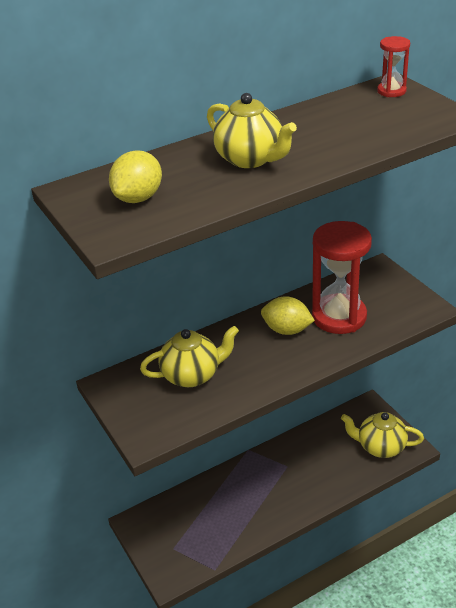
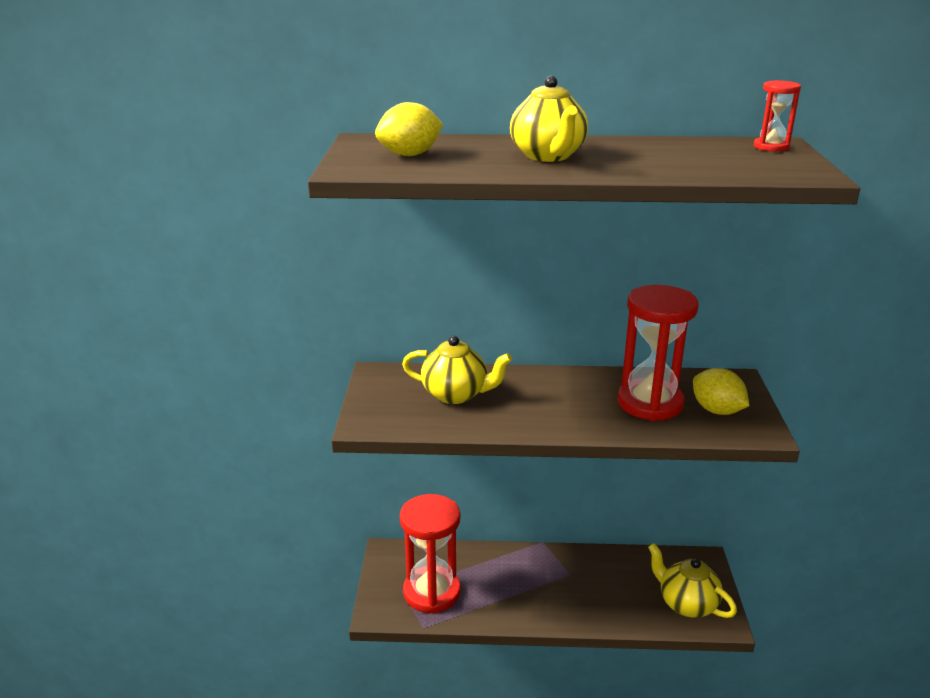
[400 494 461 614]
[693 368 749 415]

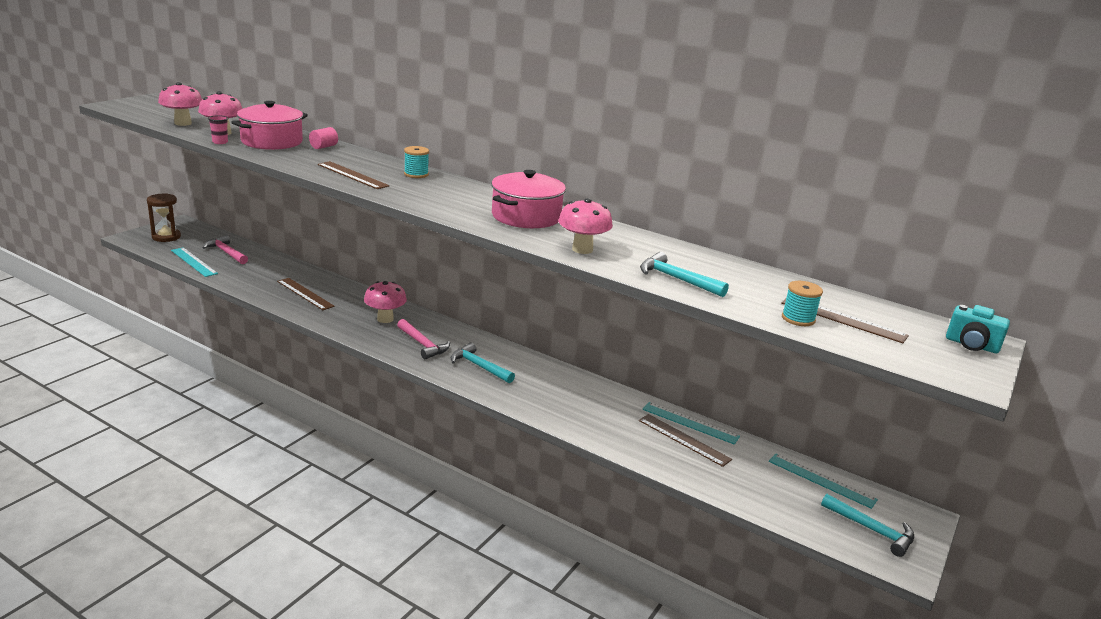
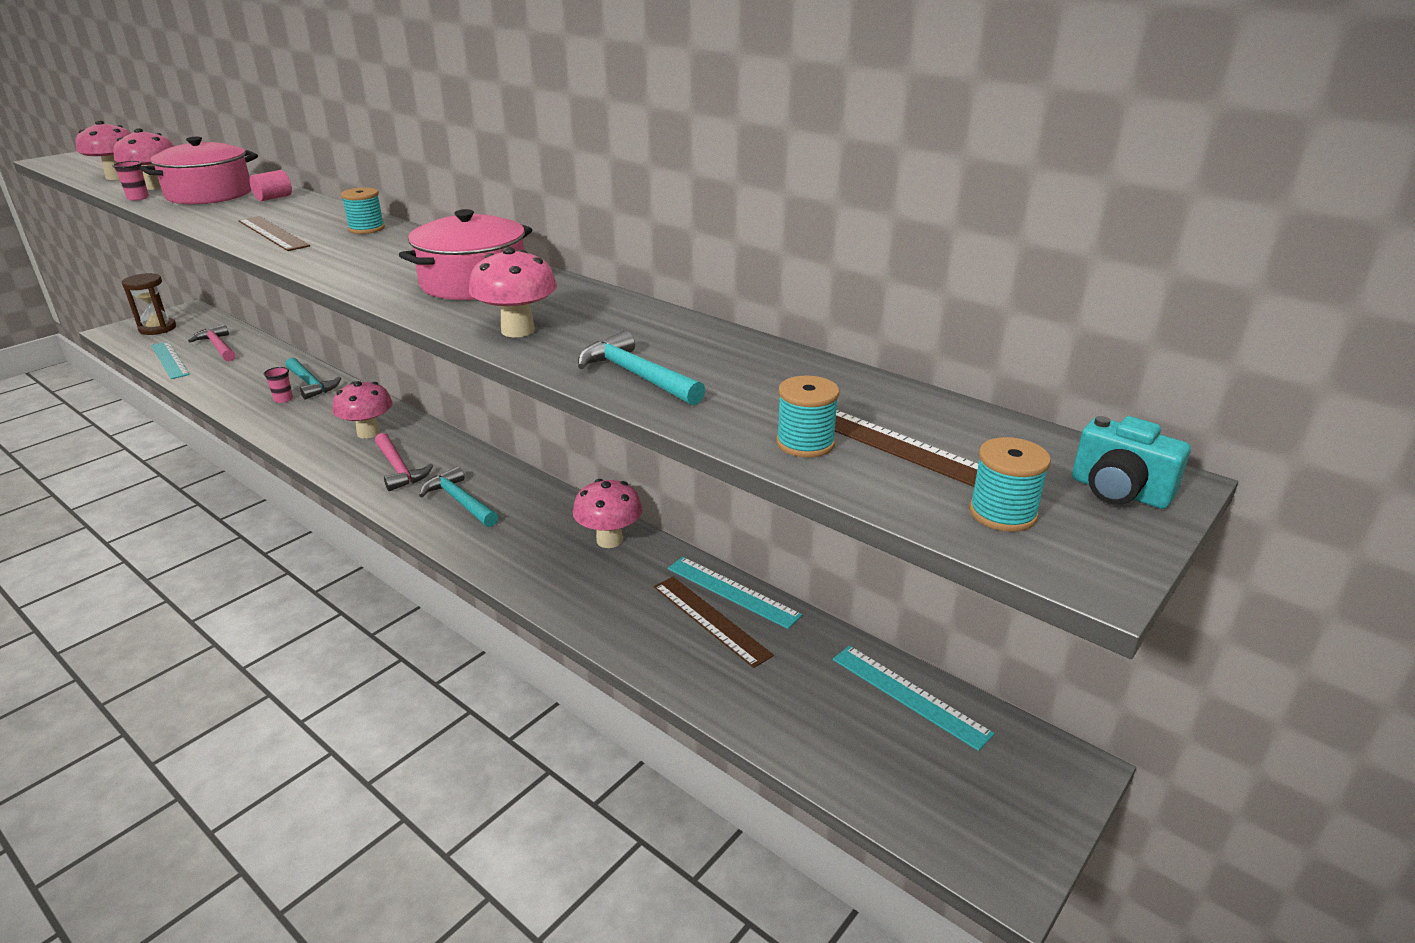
[264 367 293 403]
[286 358 341 399]
[573 479 643 548]
[969 437 1051 532]

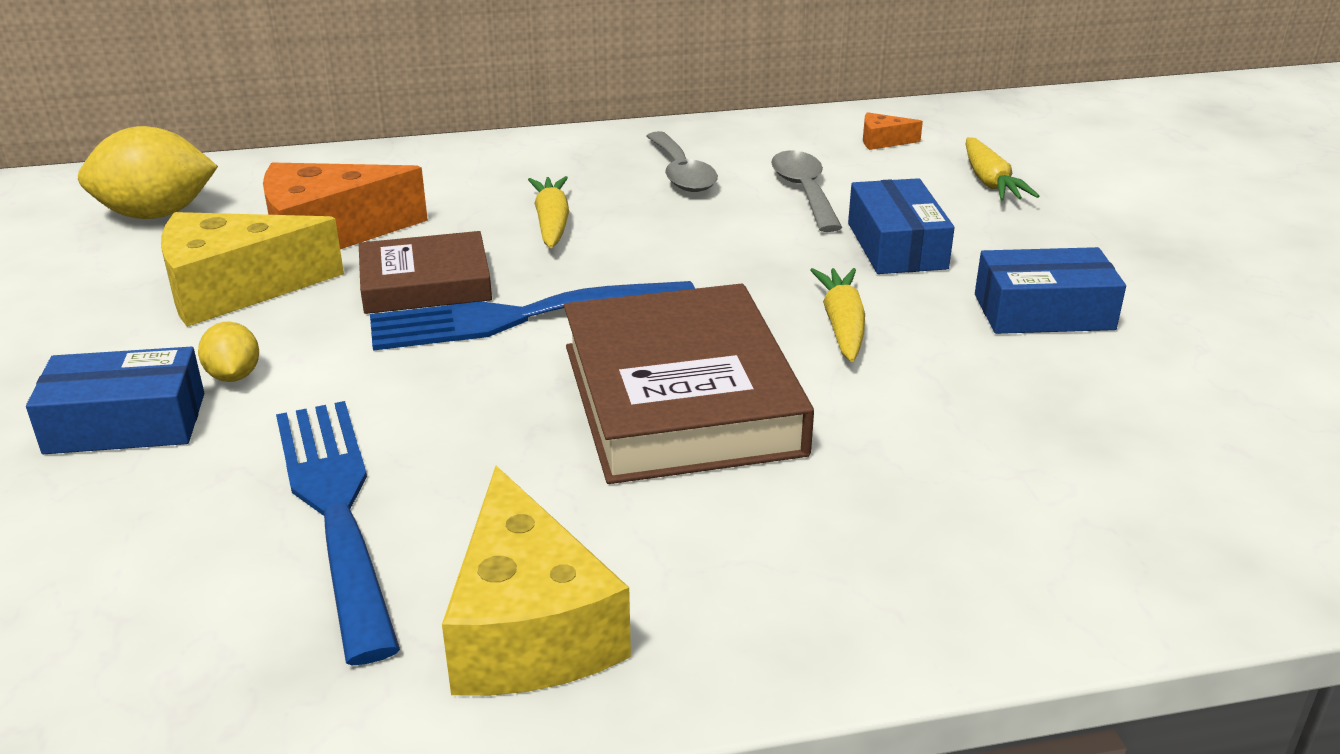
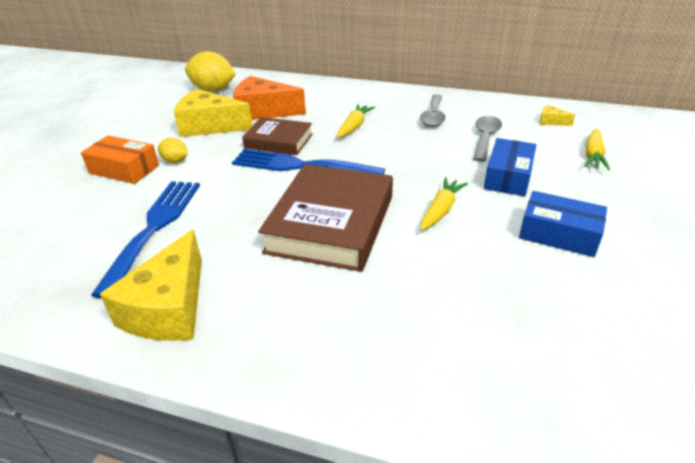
[81 136 159 184]
[158 138 188 163]
[540 105 575 126]

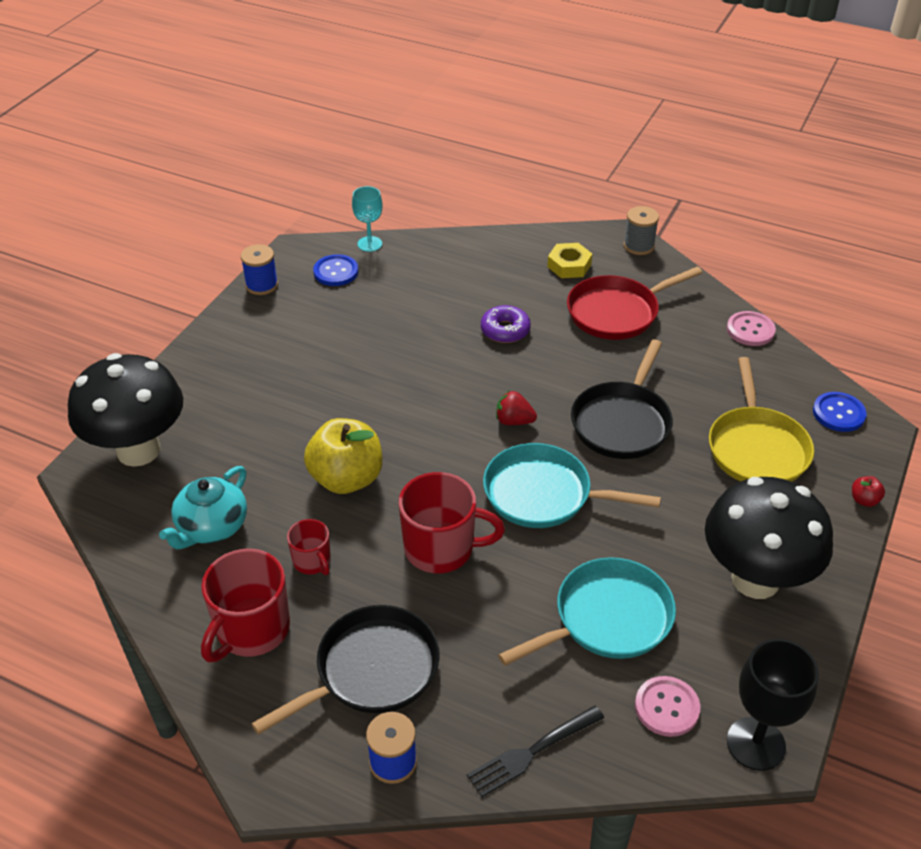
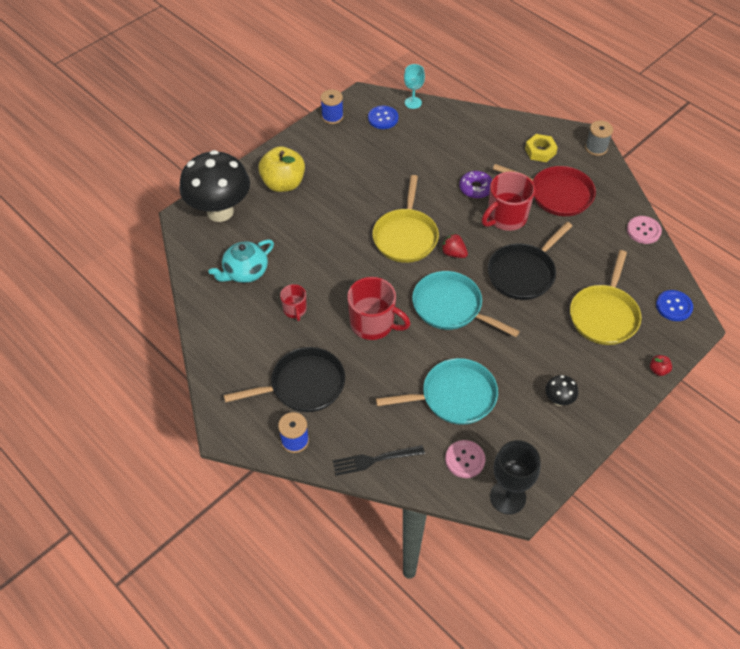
[258 146 305 192]
[373 175 439 263]
[481 172 535 231]
[493 164 596 216]
[545 375 578 406]

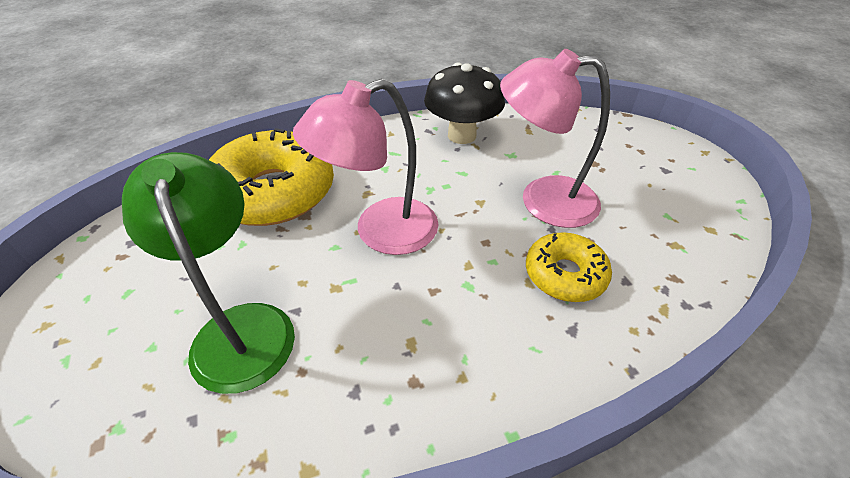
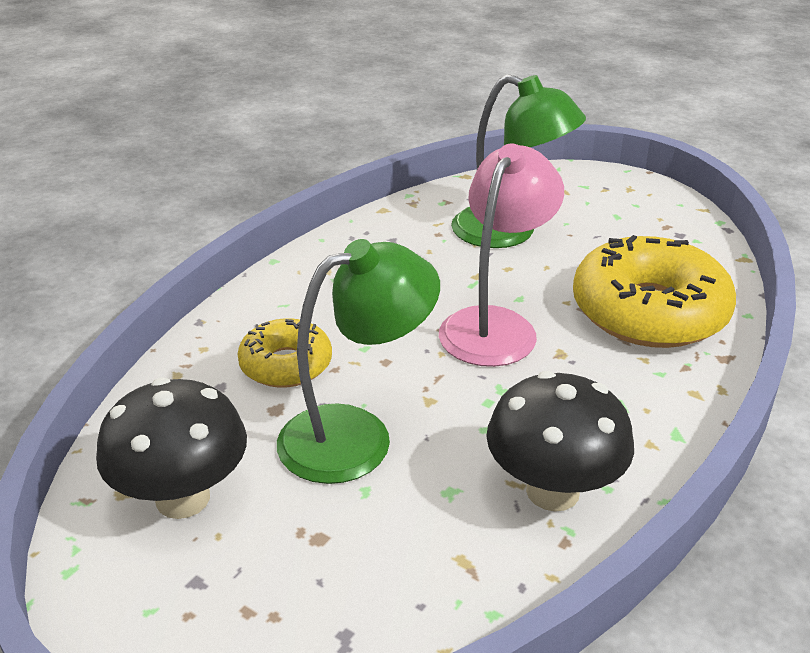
[96 378 247 519]
[277 239 440 484]

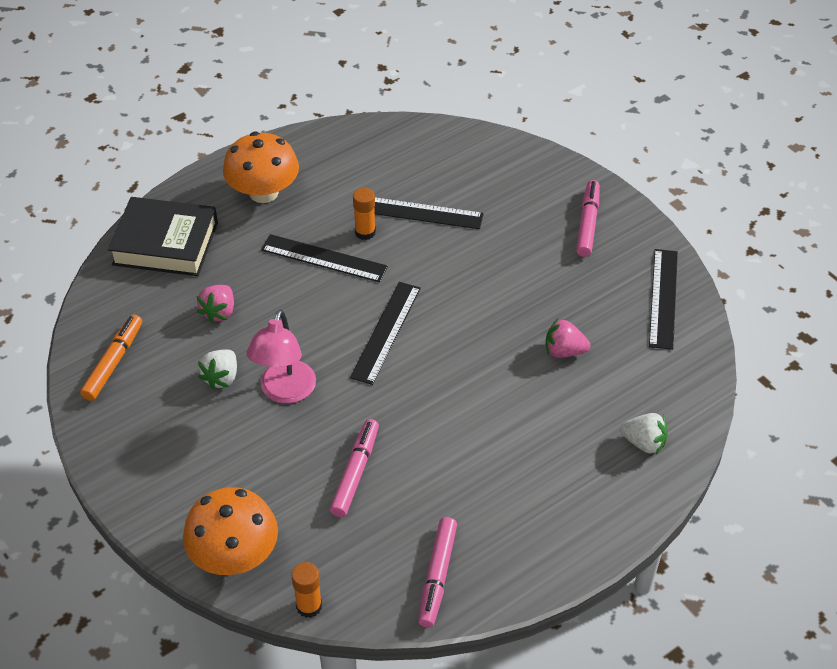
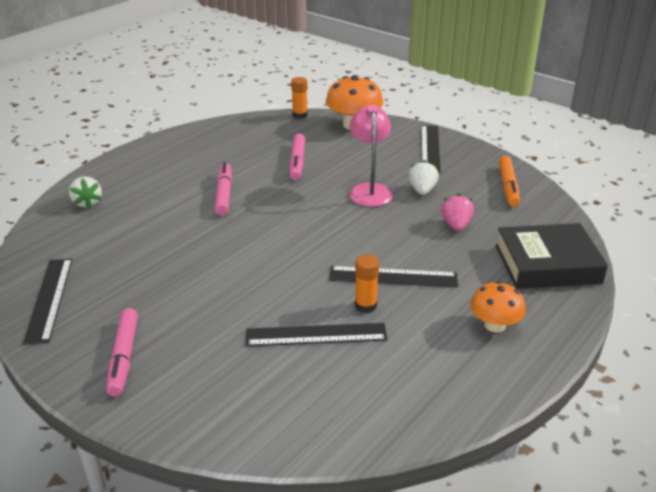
[69 176 102 209]
[215 162 232 216]
[421 125 441 173]
[470 281 526 333]
[546 319 590 358] (first image)

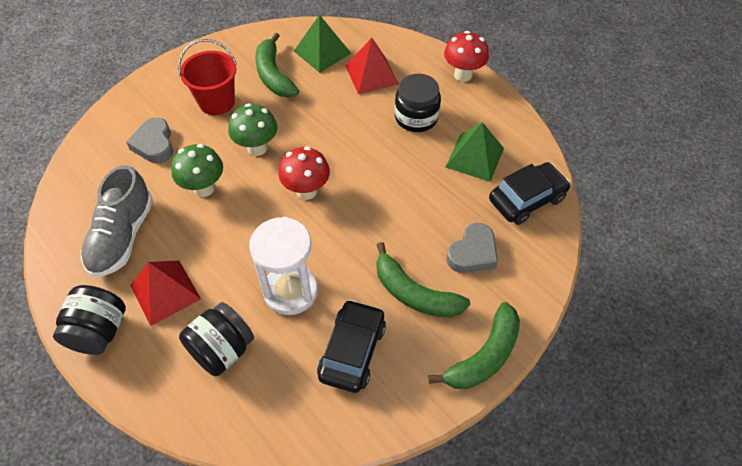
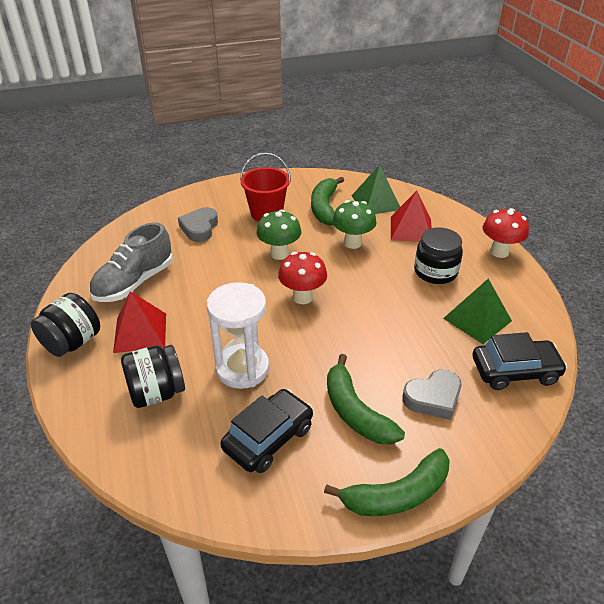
[332 200 377 249]

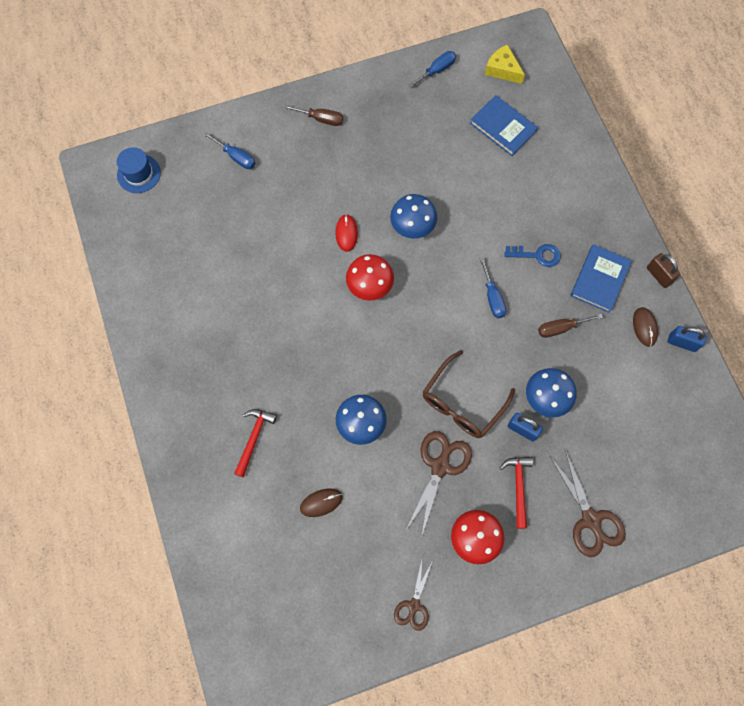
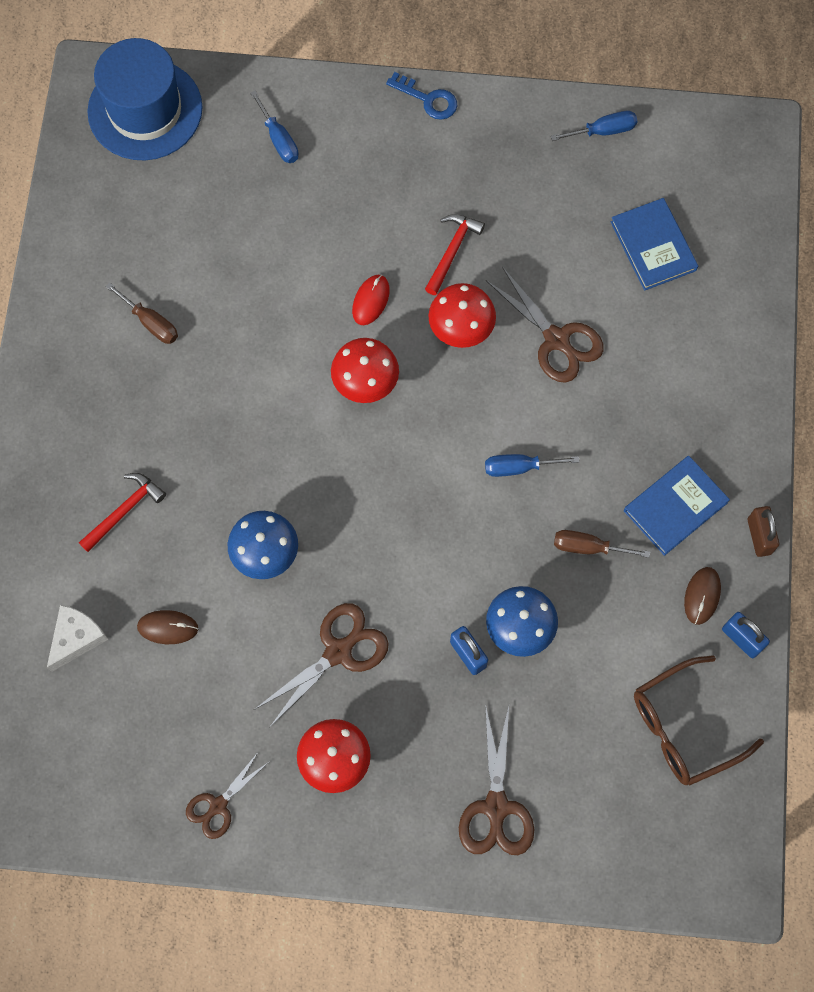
[47 605 109 672]
[87 38 202 160]
[105 282 178 344]
[386 72 457 120]
[425 214 485 295]
[428 283 496 348]
[485 454 580 477]
[486 267 604 383]
[634 656 764 786]
[485 44 525 84] (first image)

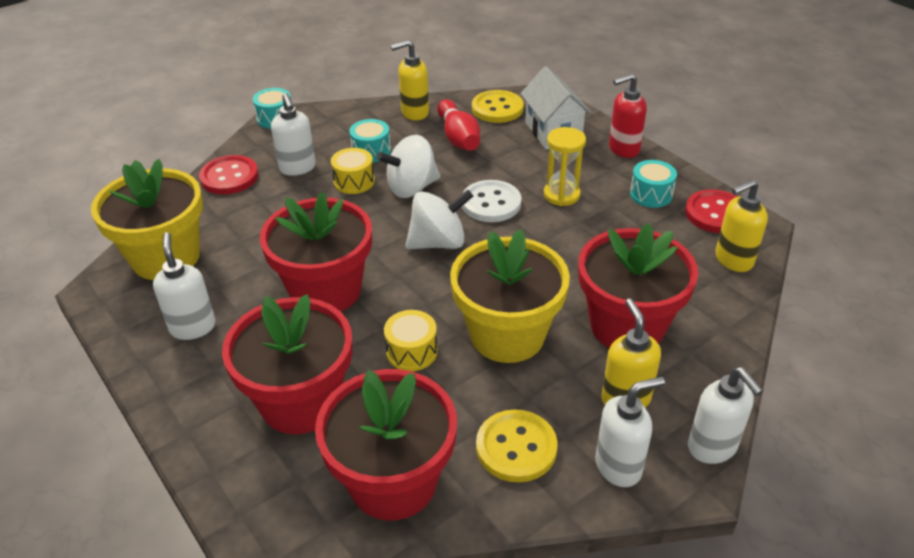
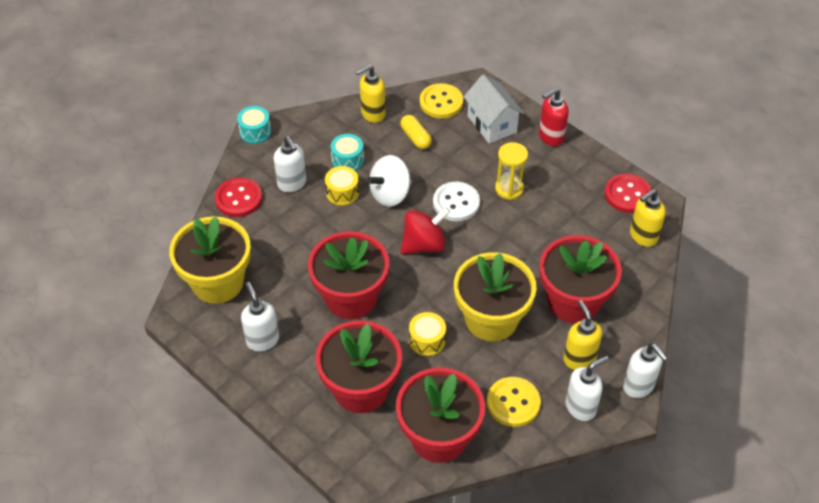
[400 115 432 149]
[401 207 450 254]
[630 160 677 208] (first image)

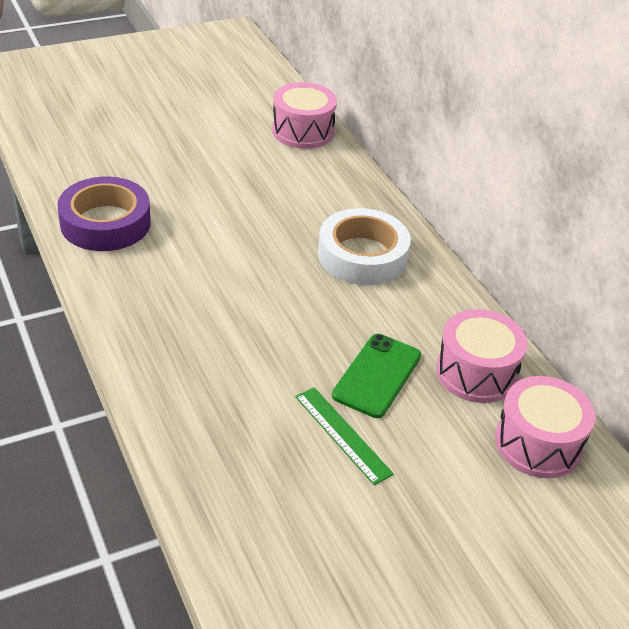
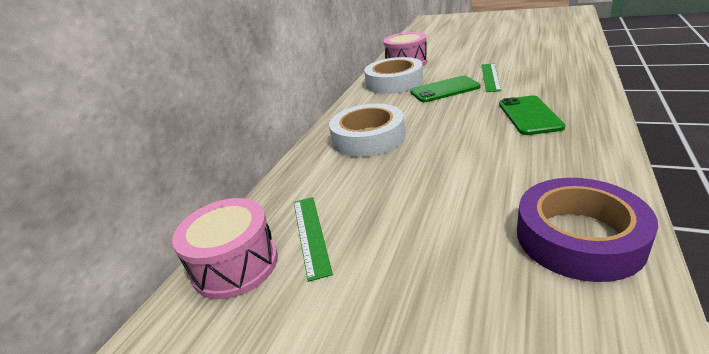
[294 197 333 282]
[364 57 423 94]
[499 96 565 135]

